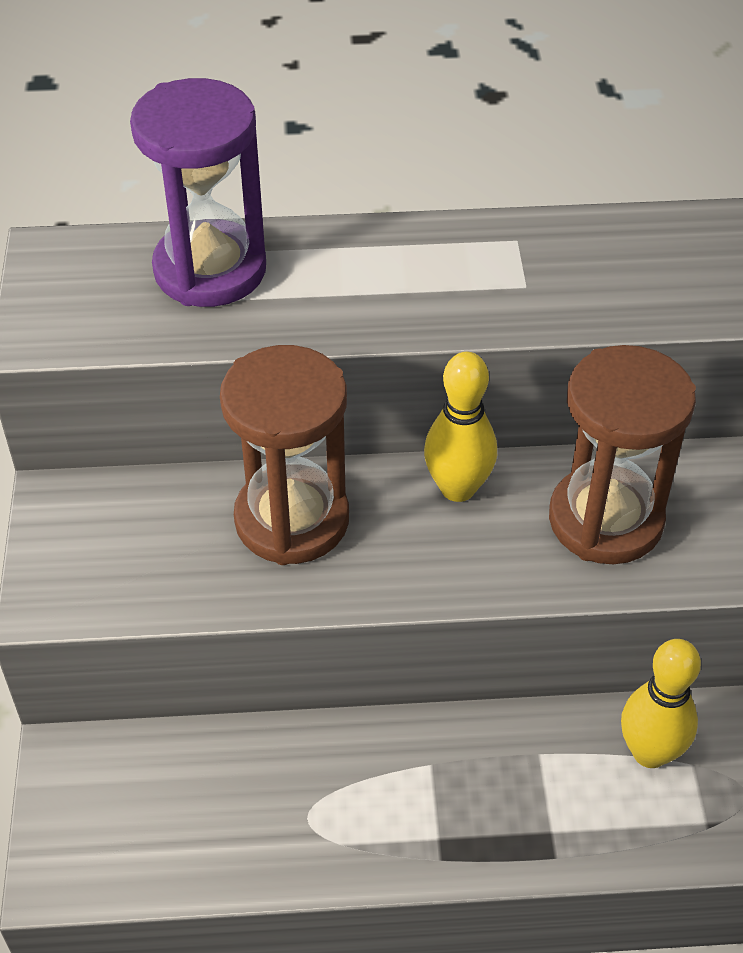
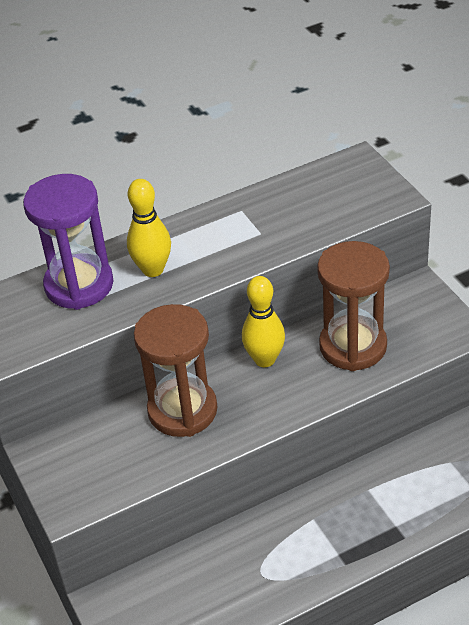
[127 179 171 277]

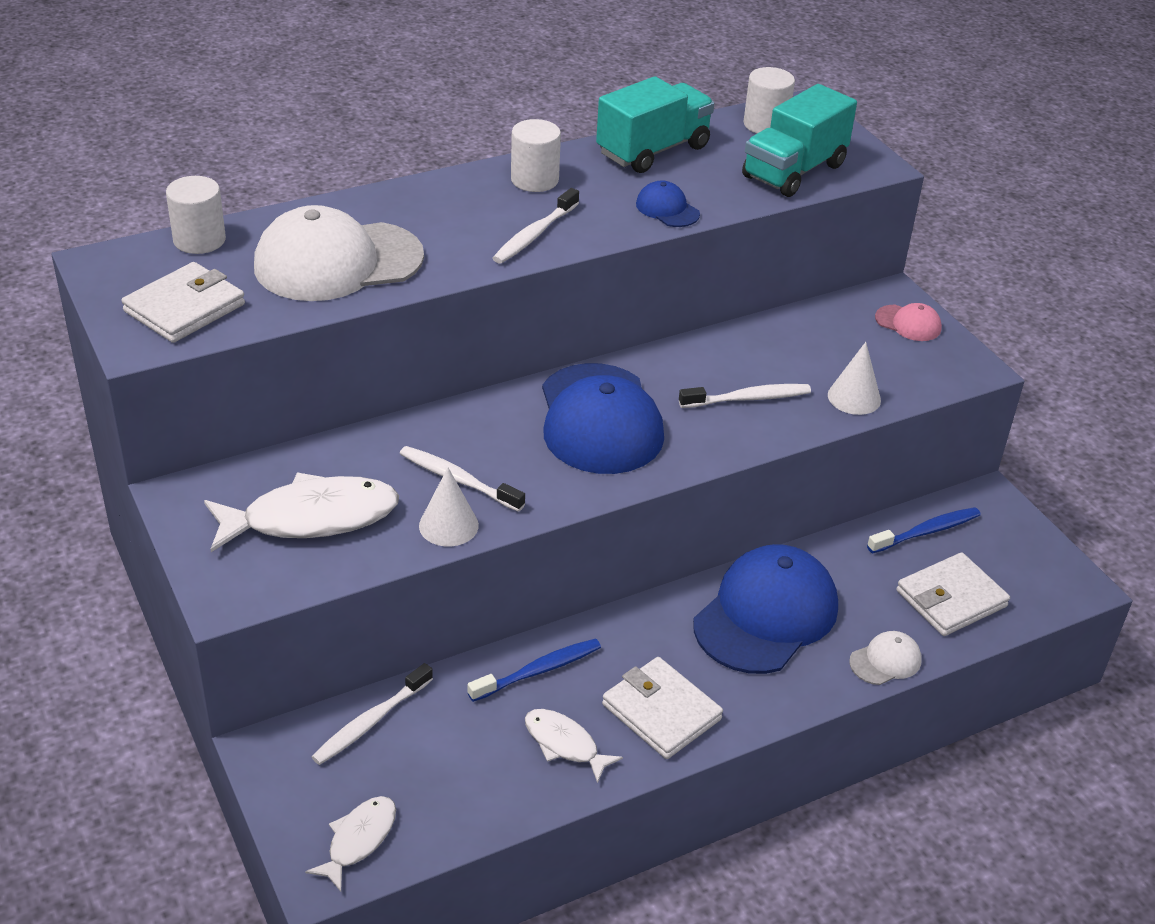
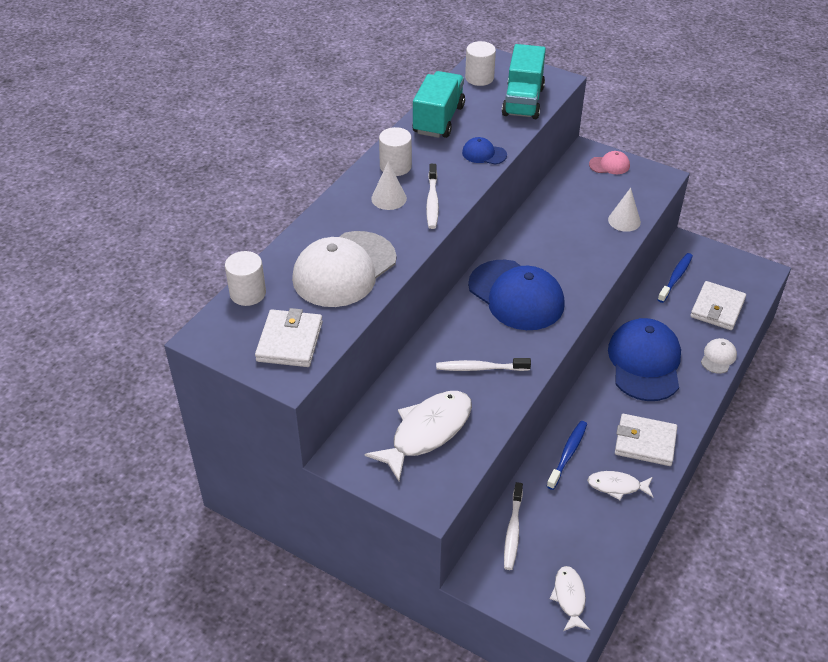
[371 161 407 210]
[679 384 811 408] (first image)

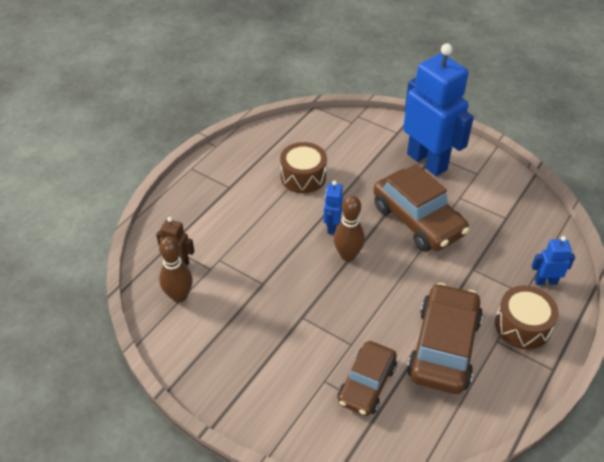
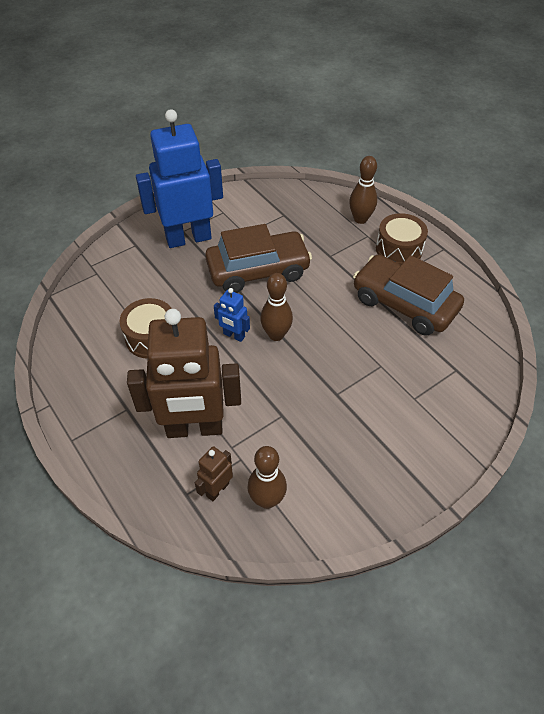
[127 309 241 438]
[349 156 377 224]
[337 341 397 416] (first image)

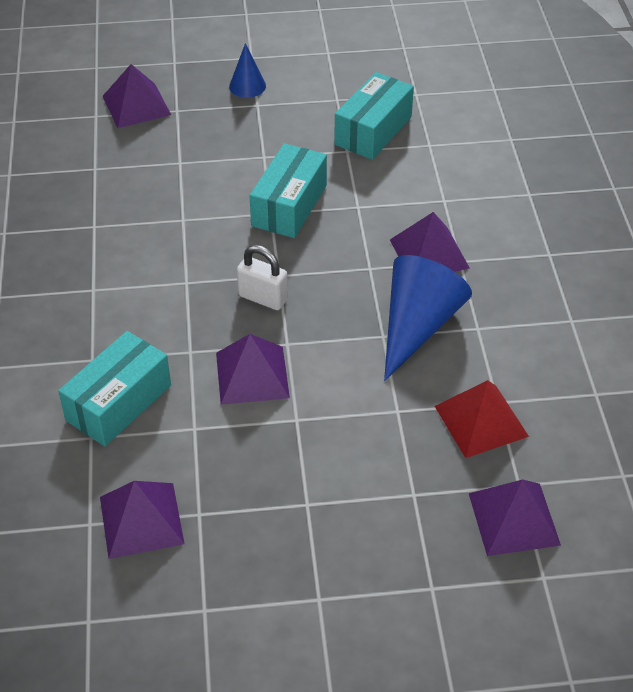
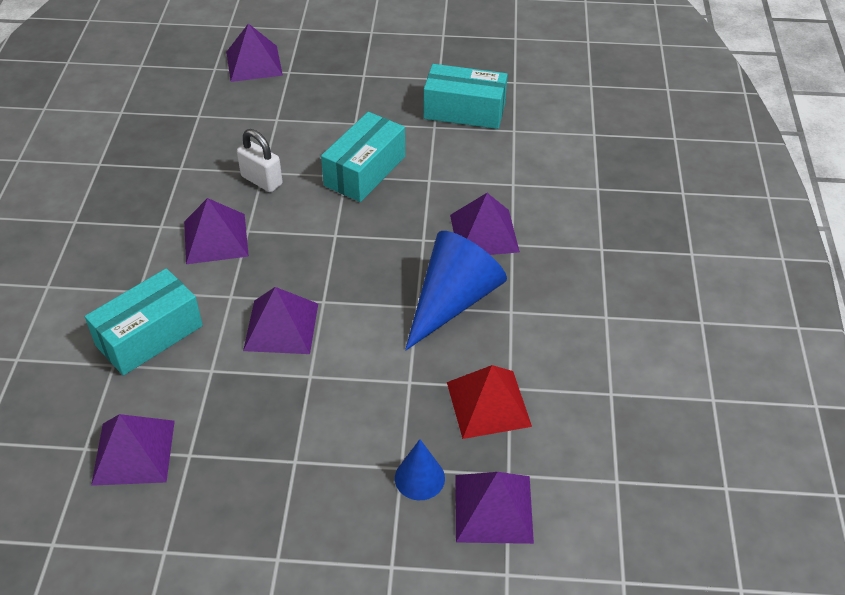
[184 198 249 264]
[237 129 283 192]
[395 439 445 500]
[424 64 508 129]

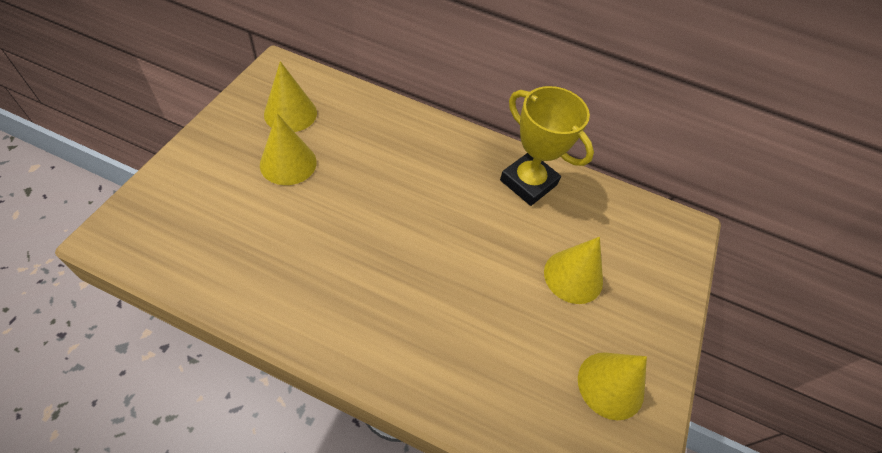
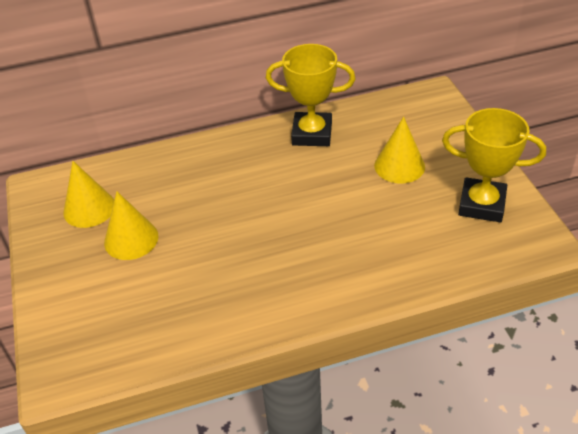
[442 108 546 222]

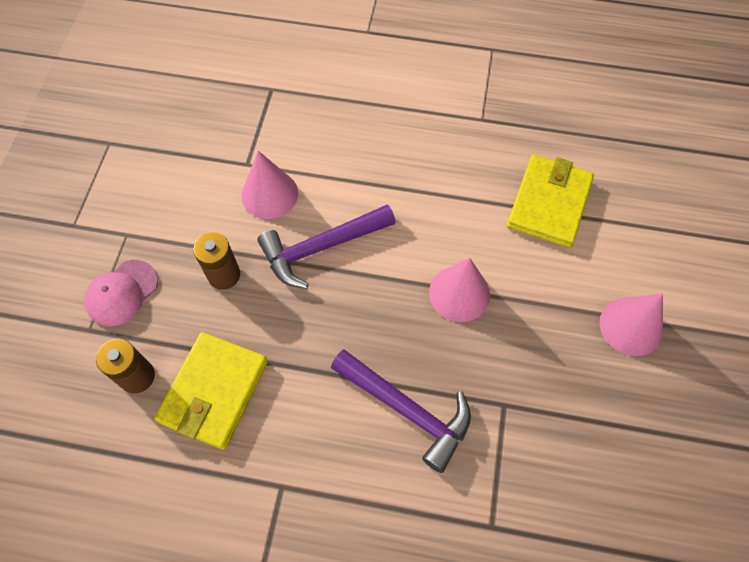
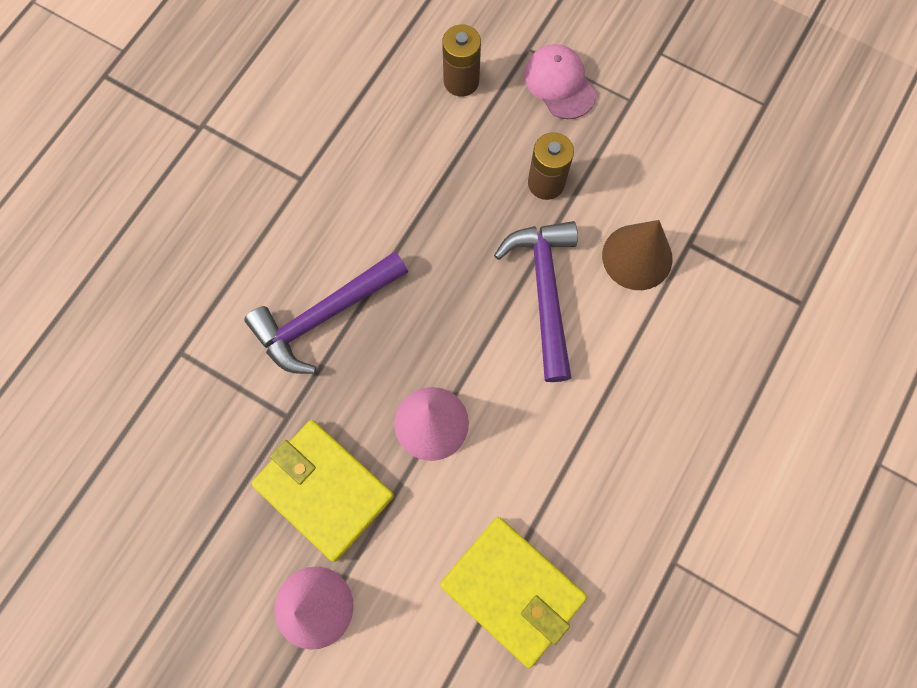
[251 420 394 562]
[602 220 672 290]

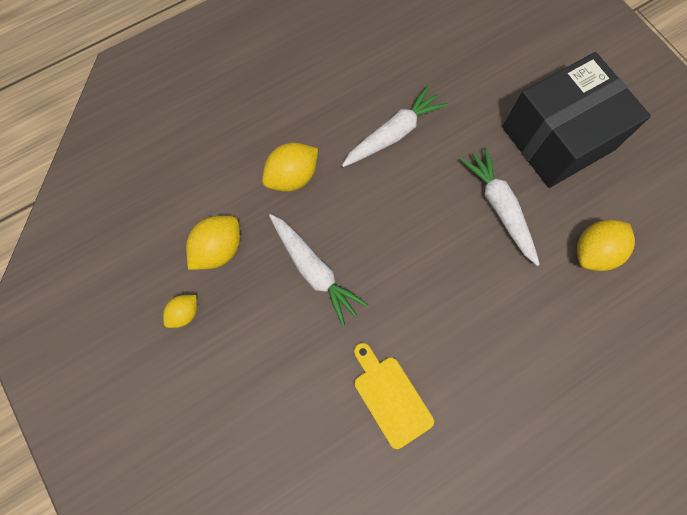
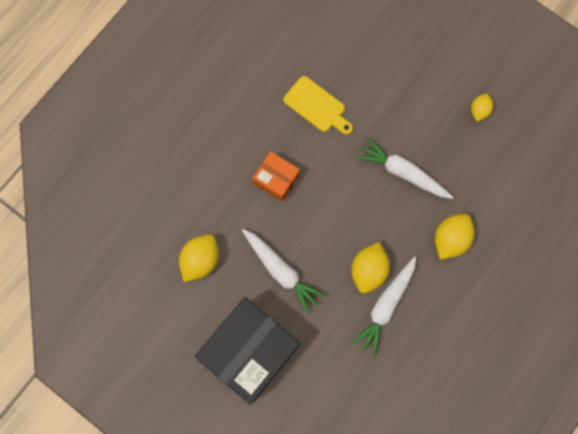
[253 151 300 202]
[351 242 390 294]

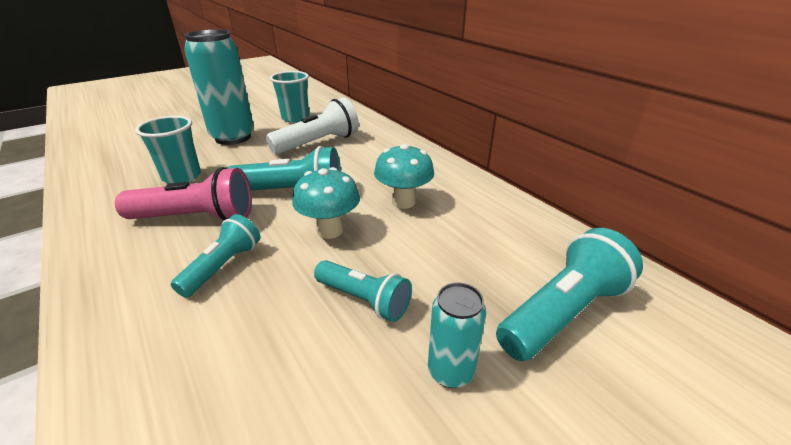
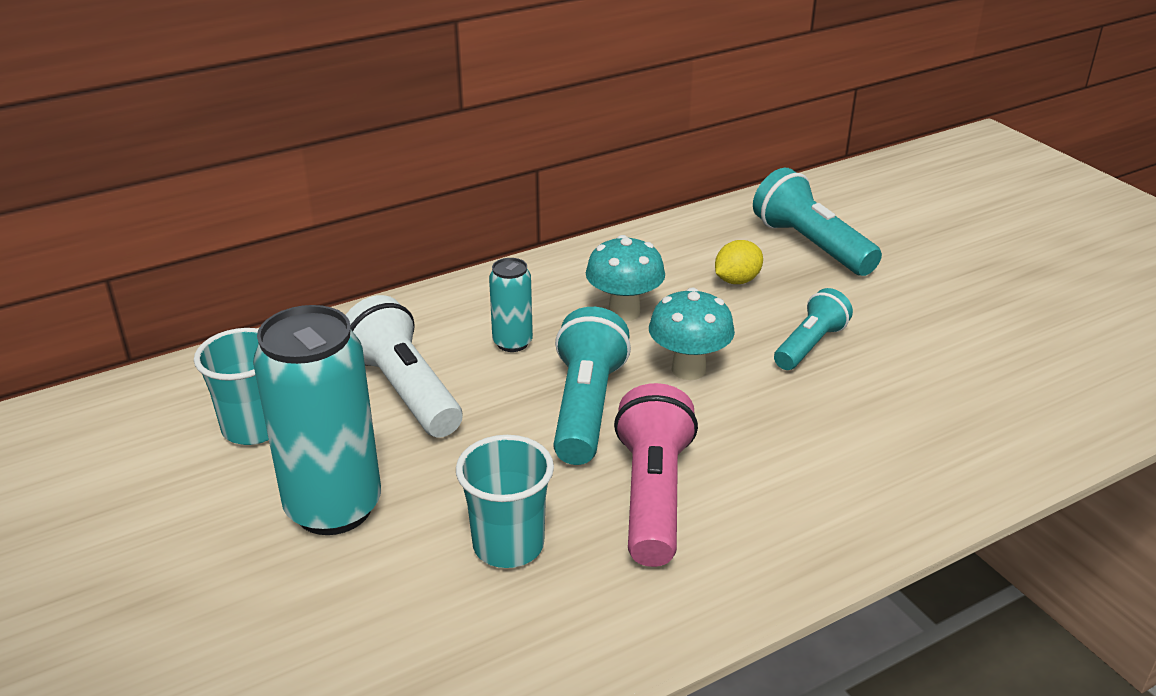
[489 258 533 352]
[715 240 763 284]
[171 214 260 298] (first image)

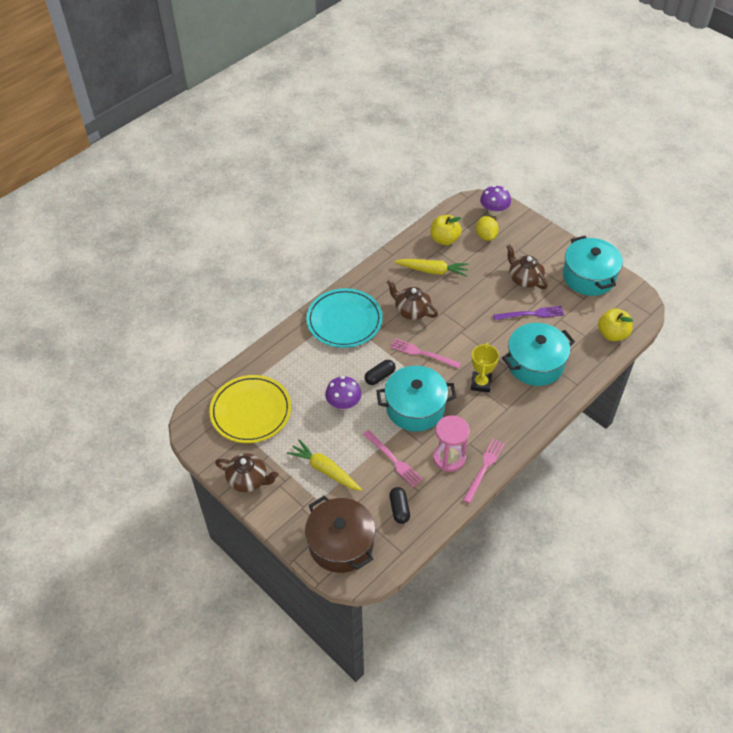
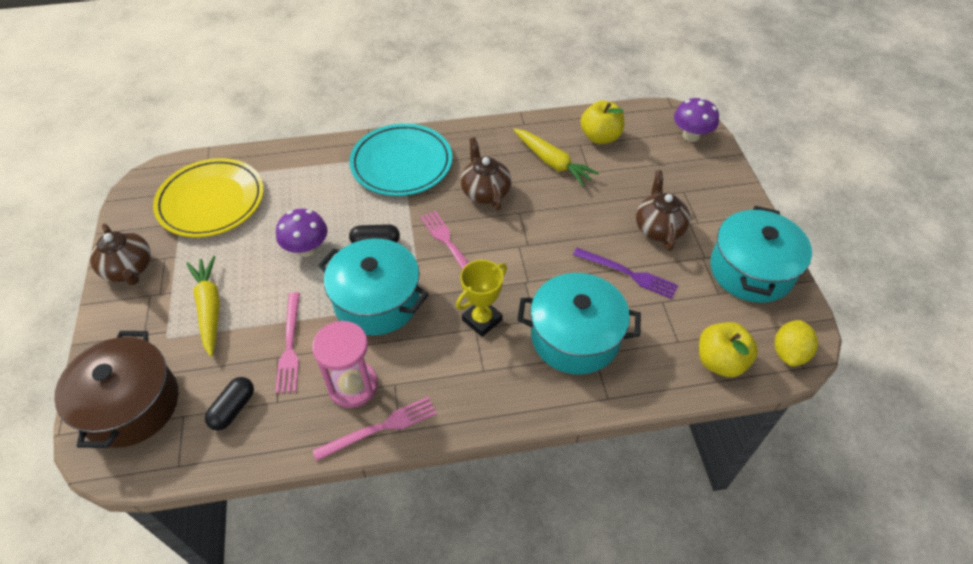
[774 320 818 367]

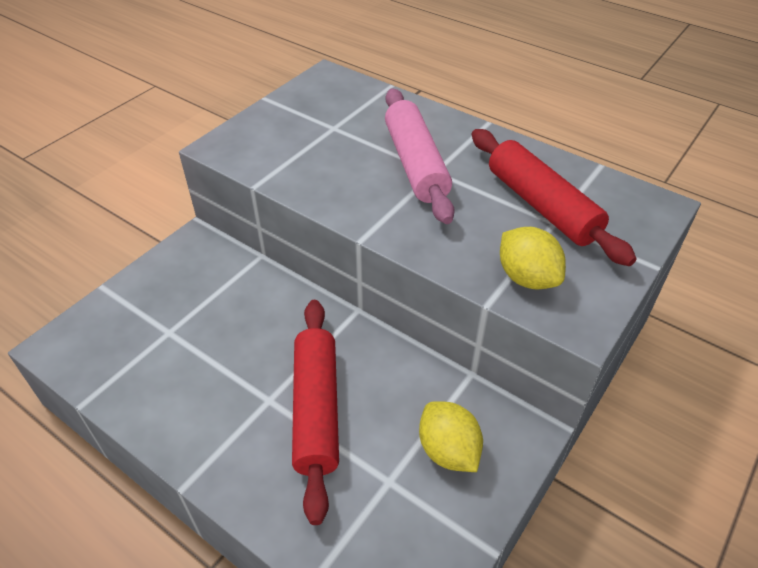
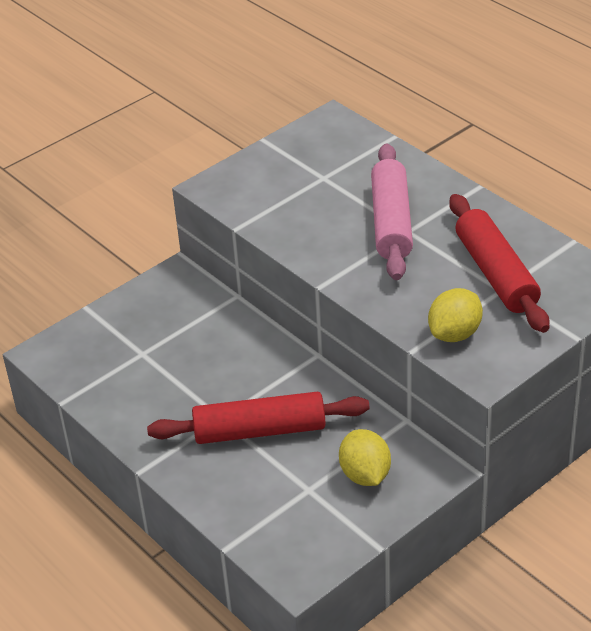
[147 391 370 444]
[428 288 483 342]

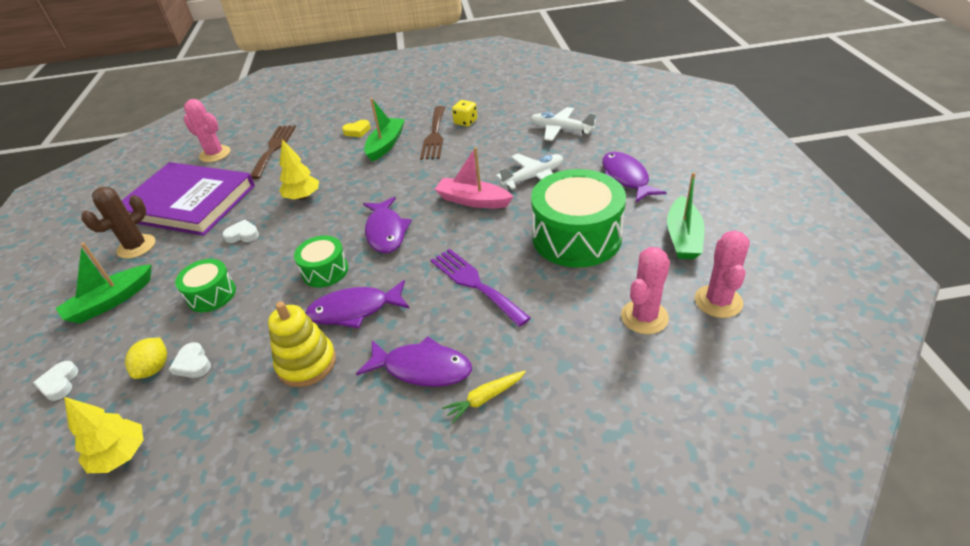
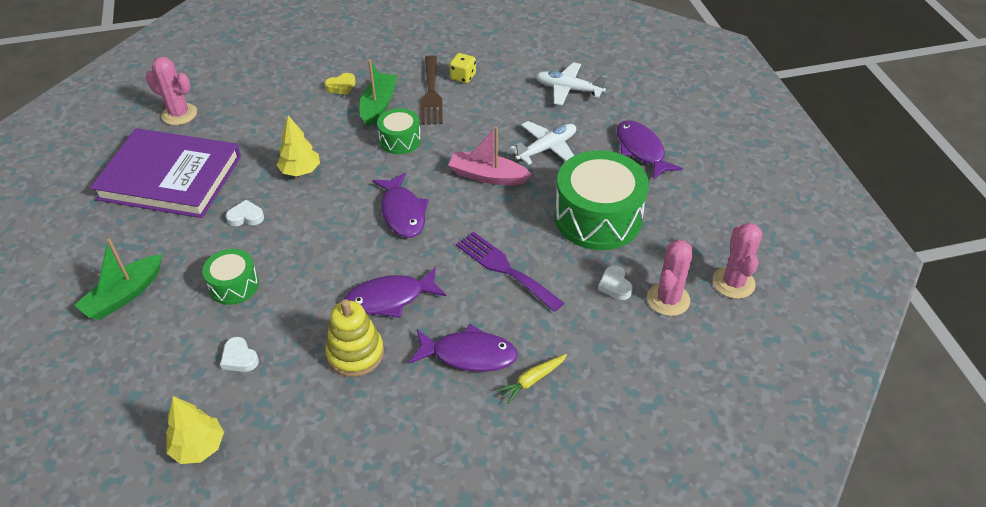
[377 108 421 154]
[598 266 633 300]
[81 187 155 259] (first image)
[125 338 167 379] (first image)
[251 125 296 179] (first image)
[667 172 705 259] (first image)

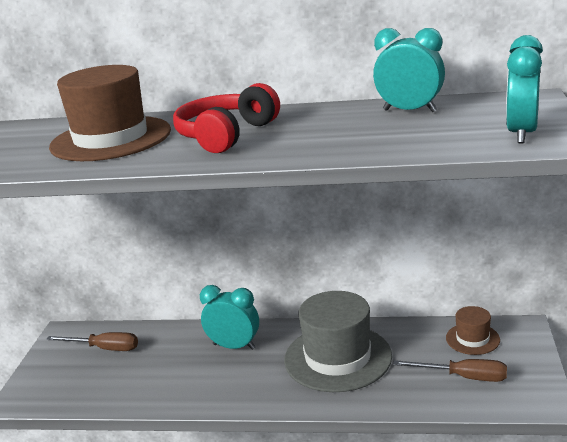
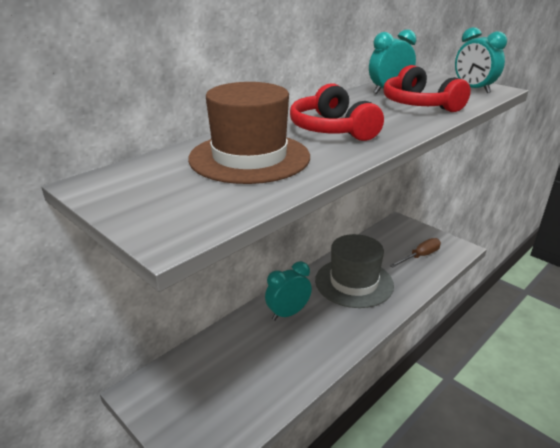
[383 65 471 112]
[46 332 138 351] (first image)
[446 306 500 355] (first image)

